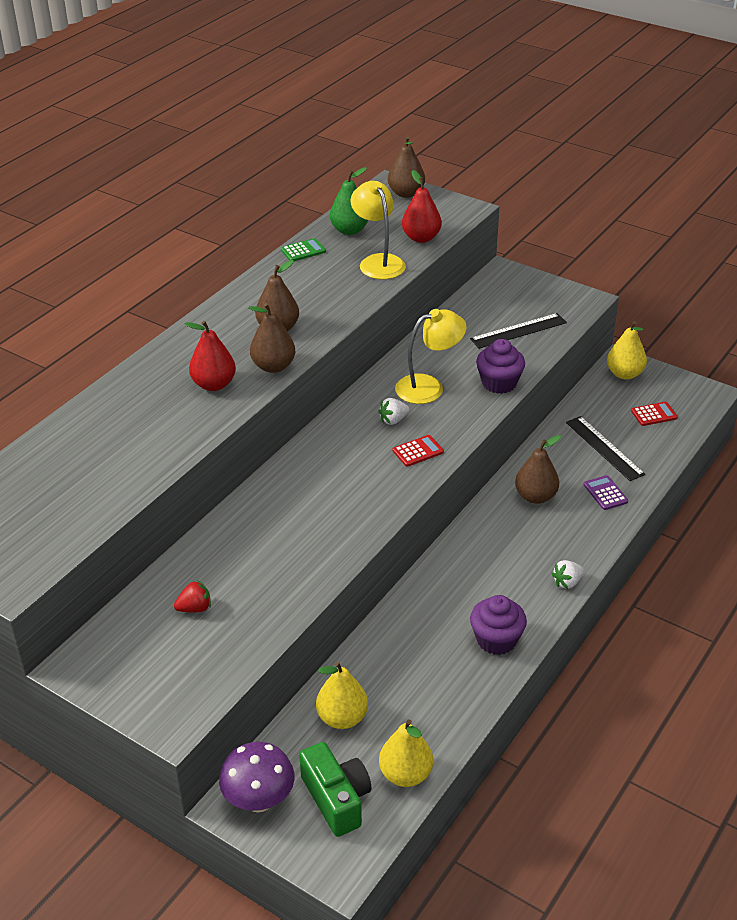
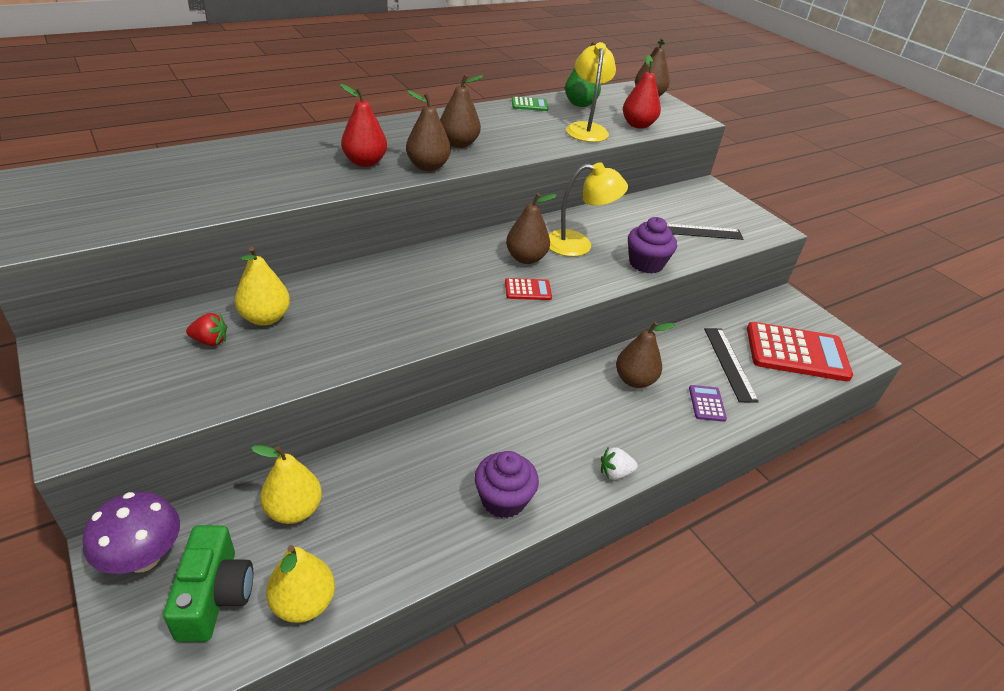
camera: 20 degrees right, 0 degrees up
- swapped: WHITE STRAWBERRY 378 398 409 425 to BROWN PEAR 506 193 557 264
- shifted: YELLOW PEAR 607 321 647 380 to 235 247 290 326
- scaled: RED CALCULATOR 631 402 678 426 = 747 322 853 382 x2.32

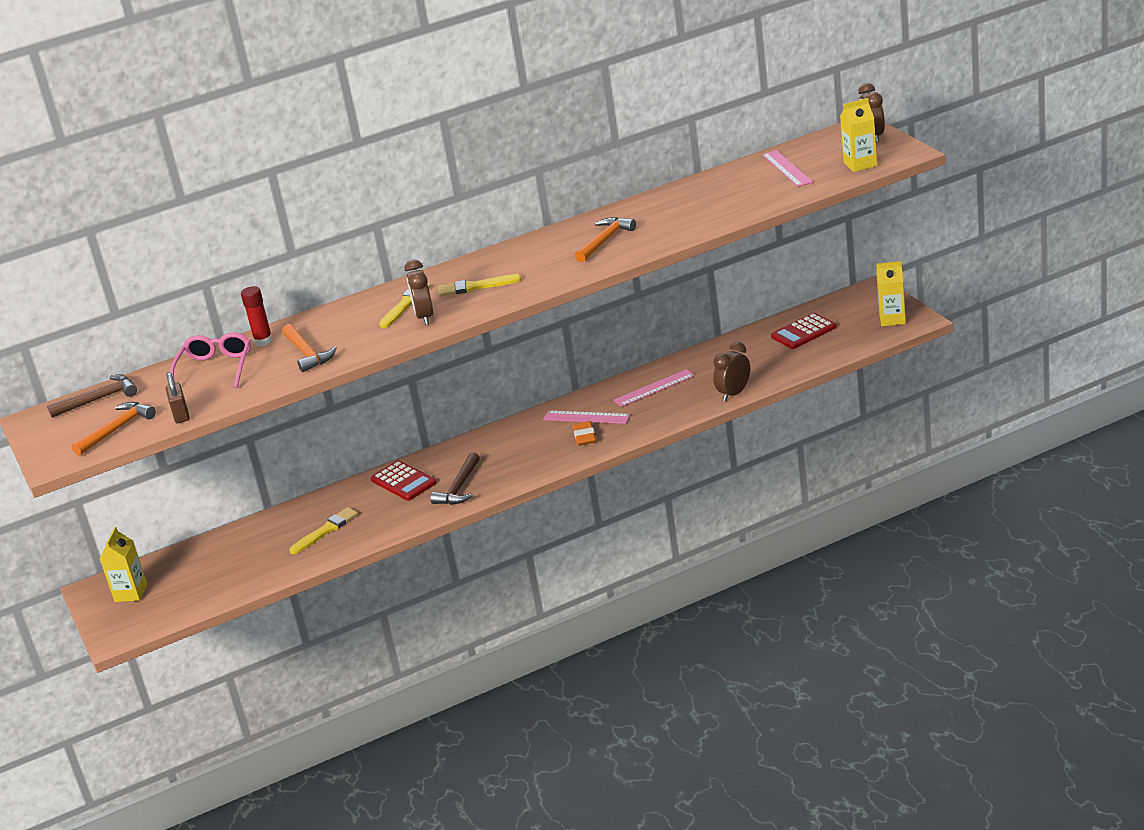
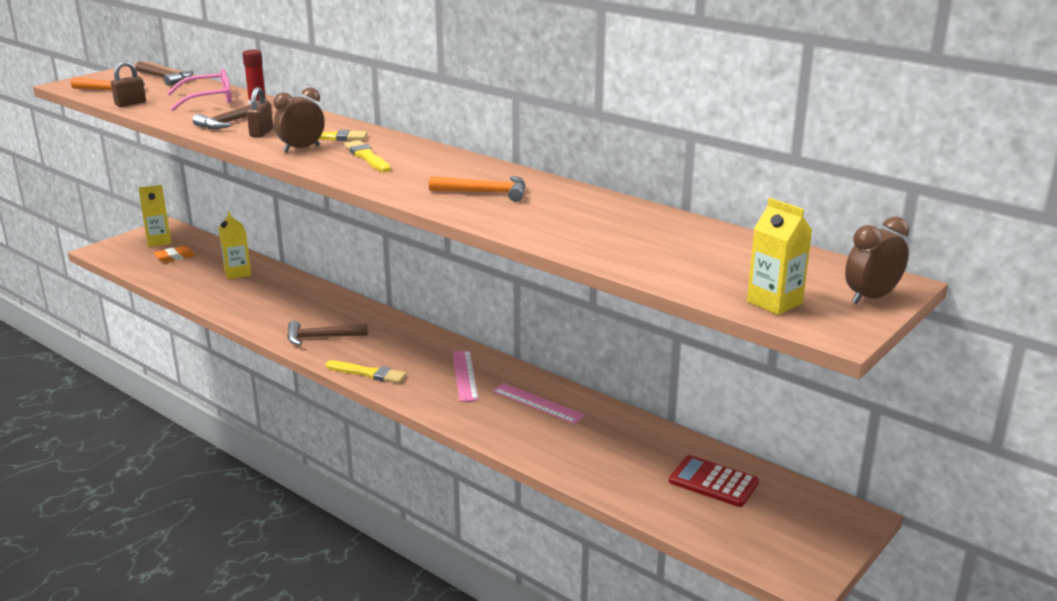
camera: 60 degrees right, 5 degrees down
- repainted: ORANGE HAMMER 282 324 337 372 to BROWN HAMMER 192 99 271 129
- shifted: YELLOW BRUSH 289 507 358 554 to 326 360 407 383
- gone: RED CALCULATOR 371 460 437 501
- shifted: ORANGE ERASER 573 421 596 446 to 154 246 196 263
- gone: BROWN CLOCK 713 342 750 401
- gone: PINK RULER 762 150 813 187
- shifted: YELLOW CARTON 876 261 906 326 to 218 211 251 279
- new: BROWN PADLOCK 247 87 273 137

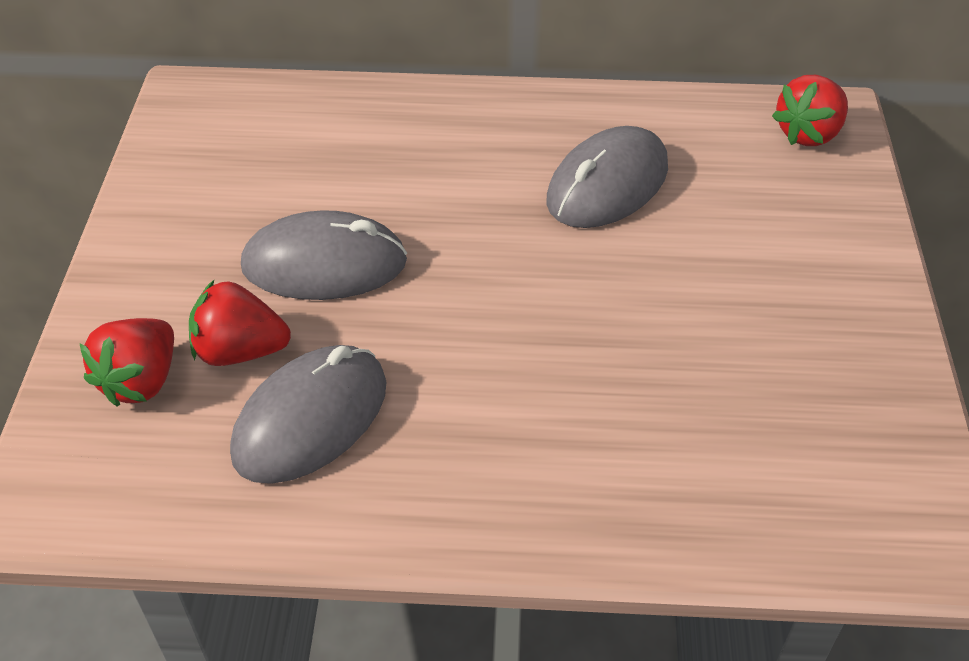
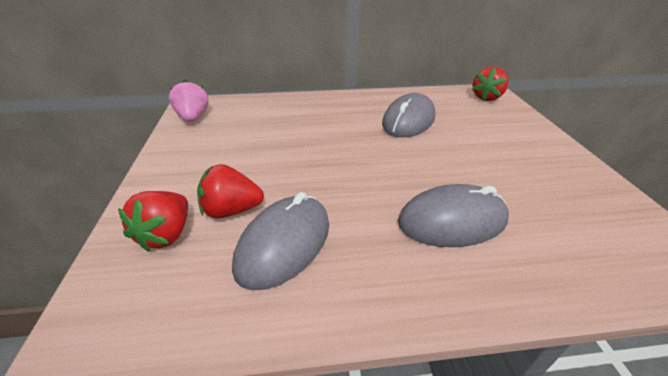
camera: 10 degrees left, 10 degrees down
- shifted: GREY MOUSE 241 210 407 300 to 398 184 509 247
- new: PINK STRAWBERRY 169 80 209 122

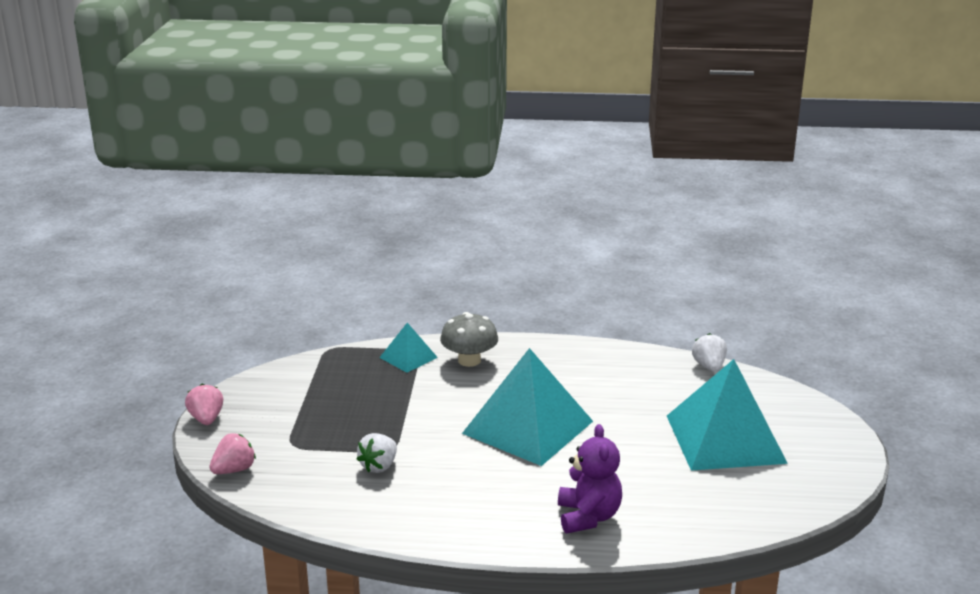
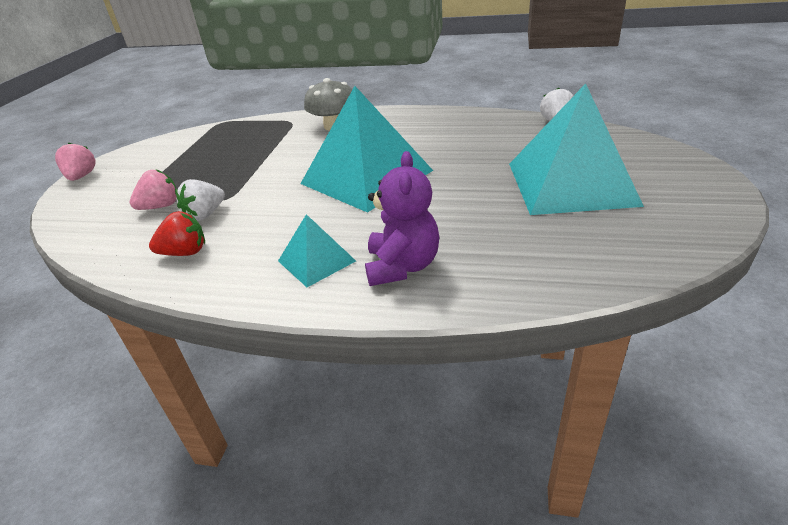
camera: 10 degrees right, 10 degrees up
- shifted: PINK STRAWBERRY 209 433 256 474 to 130 170 176 210
- shifted: TURQUOISE PYRAMID 379 323 438 373 to 278 214 356 287
- new: RED STRAWBERRY 149 211 205 256

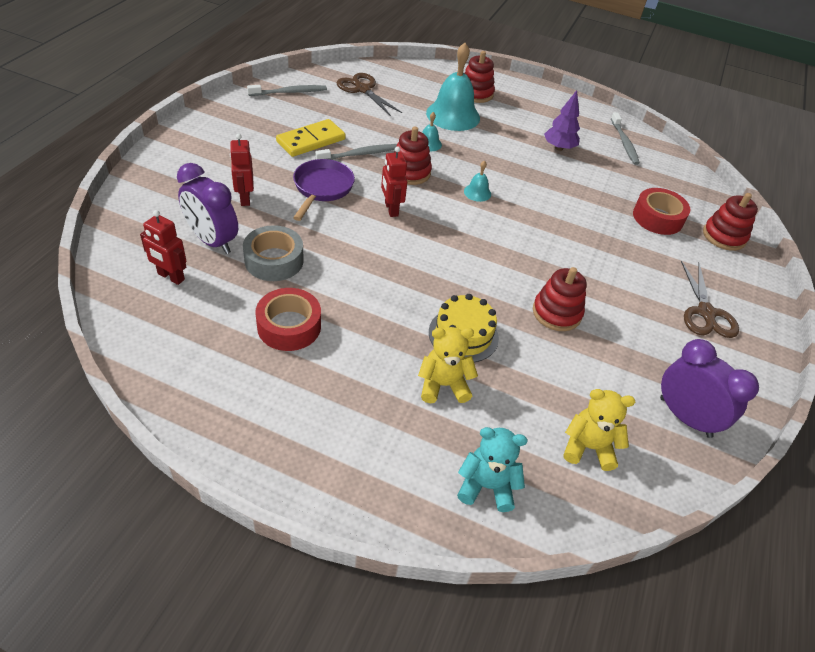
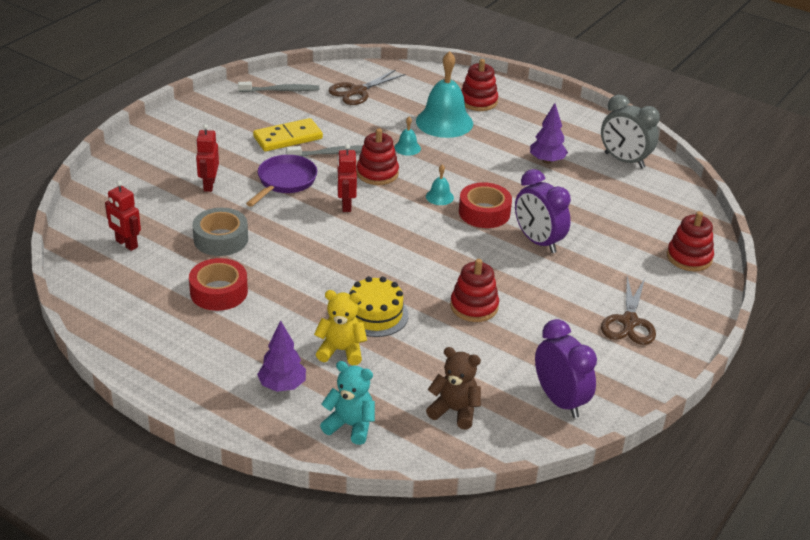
camera: 15 degrees right, 10 degrees down
- shifted: PURPLE CLOCK 177 163 238 254 to 515 169 571 253
- rotated: BROWN SCISSORS 337 73 402 116 = 329 69 405 105 105 degrees counterclockwise
- repainted: YELLOW TEDDY BEAR 564 389 635 471 to BROWN TEDDY BEAR 426 347 481 430
- swapped: GREY TOOTHBRUSH 611 112 640 165 to GREY CLOCK 601 95 660 168
- shifted: RED TAPE 633 188 691 235 to 459 182 512 228
- new: PURPLE TREE 257 321 306 392

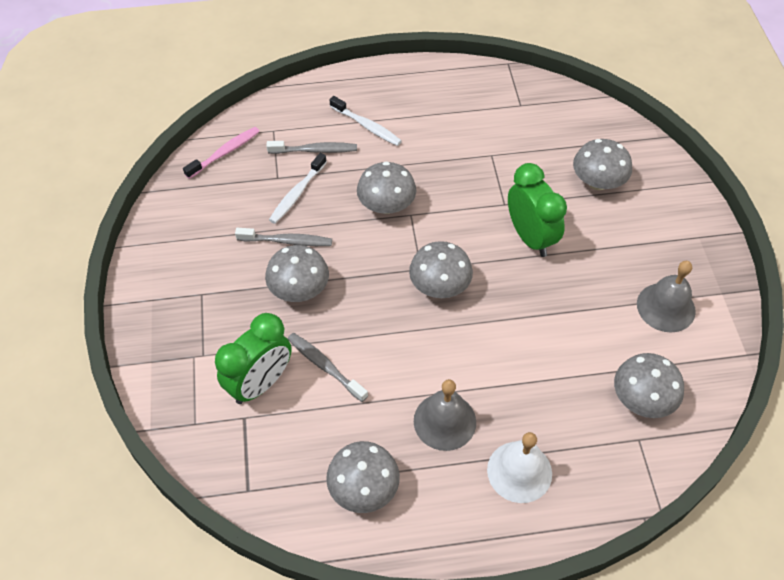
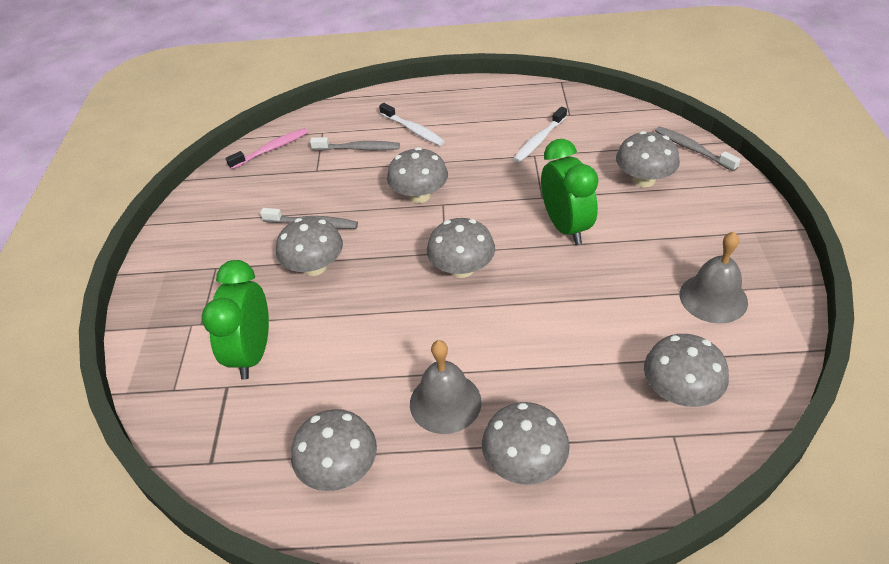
camera: 10 degrees right, 10 degrees down
- rotated: GREEN CLOCK 215 313 292 404 = 202 260 269 380 135 degrees clockwise
- shifted: WHITE TOOTHBRUSH 269 153 327 224 to 513 107 567 163
- shifted: GREY TOOTHBRUSH 288 333 368 402 to 655 126 741 171
- swapped: WHITE BELL 487 432 552 503 to GREY MUSHROOM 482 402 570 485

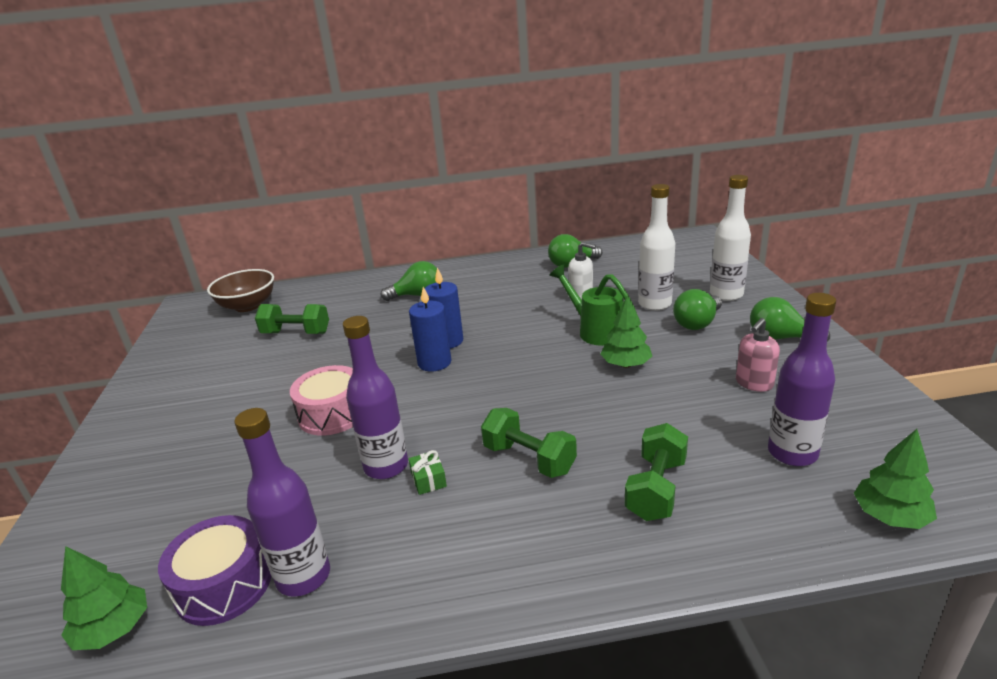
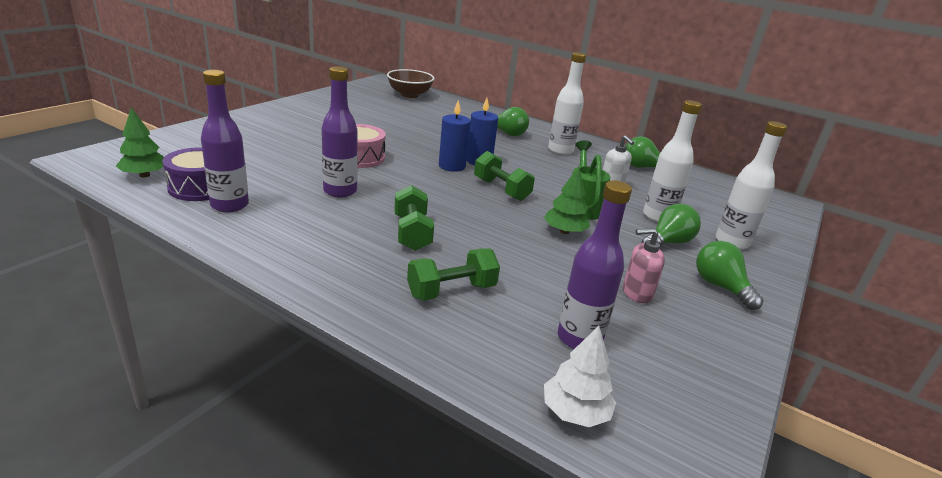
camera: 35 degrees right, 0 degrees up
- shifted: GREEN DUMBBELL 255 304 329 334 to 474 151 535 201
- gone: GREEN GIFT 408 450 447 495
- rotated: GREEN LIGHT BULB 673 289 722 330 = 641 203 701 246 150 degrees clockwise
- repainted: GREEN TREE 854 429 937 529 to WHITE TREE 544 326 616 427
- new: WHITE BOTTLE 548 52 586 155

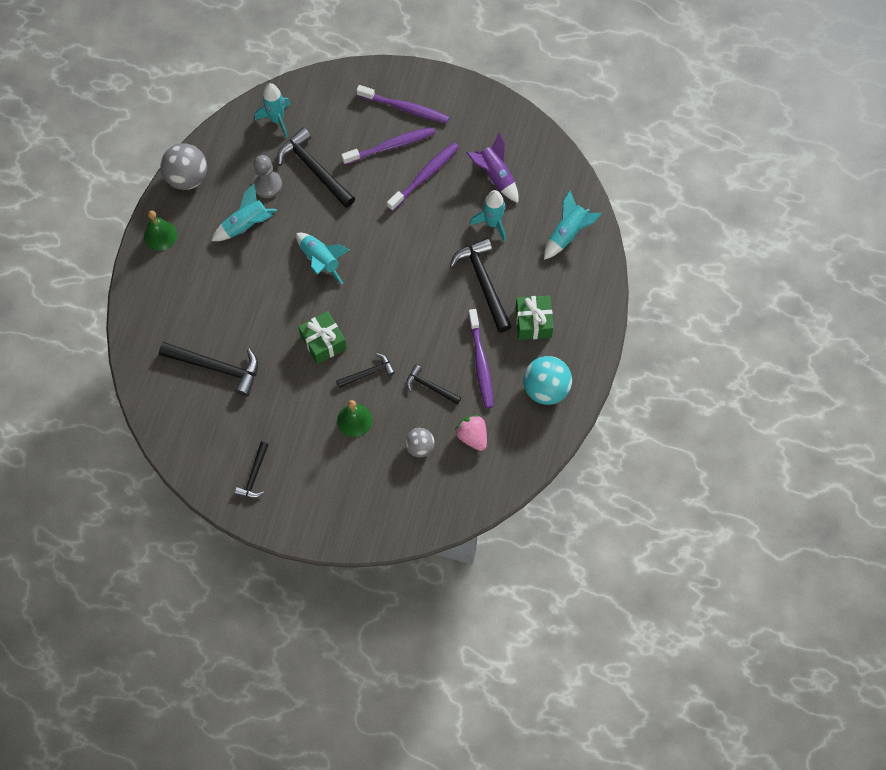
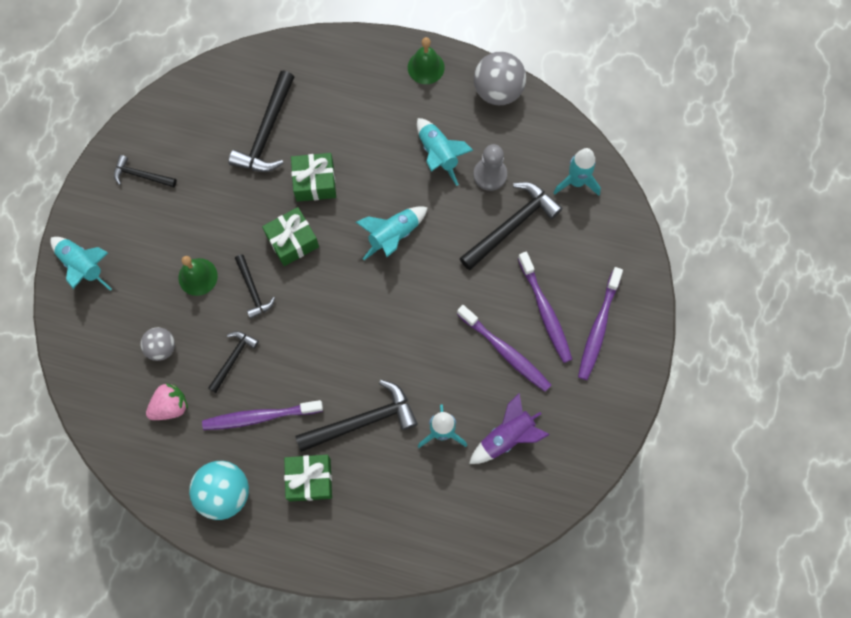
camera: 90 degrees right, 5 degrees up
- shifted: TURQUOISE ROCKET 544 190 602 260 to 50 237 112 291
- new: GREEN GIFT 291 153 336 202

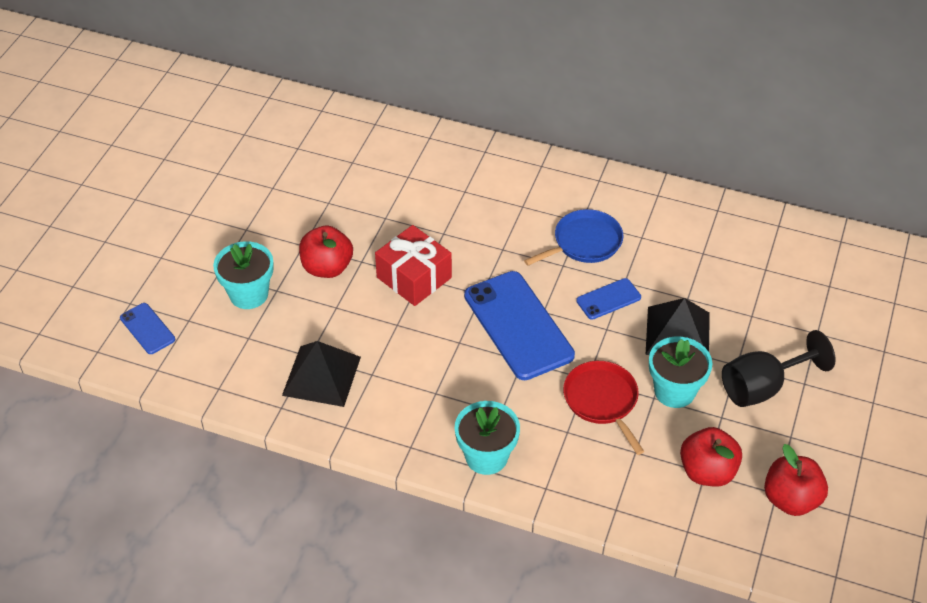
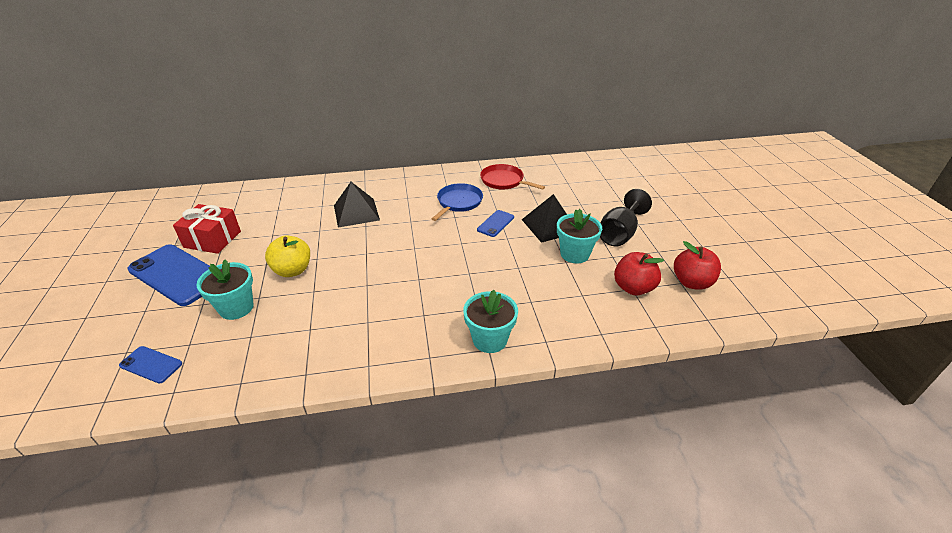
camera: 30 degrees left, 10 degrees down
- shifted: BLACK PYRAMID 282 341 361 407 to 334 182 380 228
- repainted: RED APPLE 299 225 353 278 to YELLOW APPLE 265 235 310 277
- shifted: RED GIFT 375 225 452 306 to 173 204 241 254
- shifted: BLUE PHONE 464 271 575 380 to 127 244 210 306
- shifted: RED PAN 563 361 644 455 to 480 164 545 189

